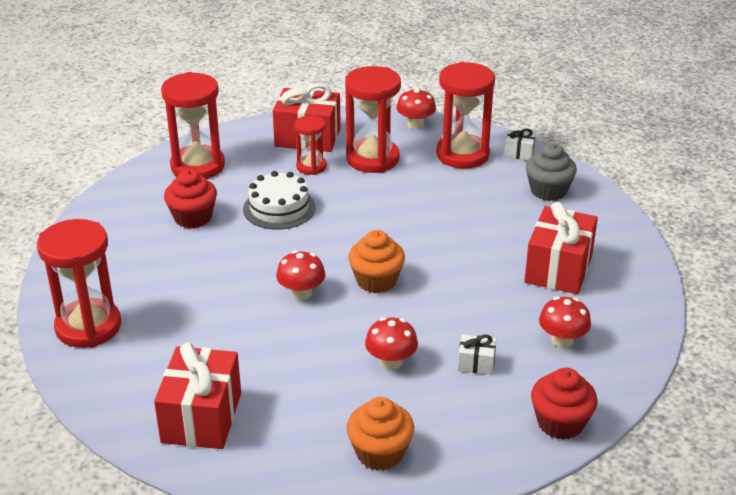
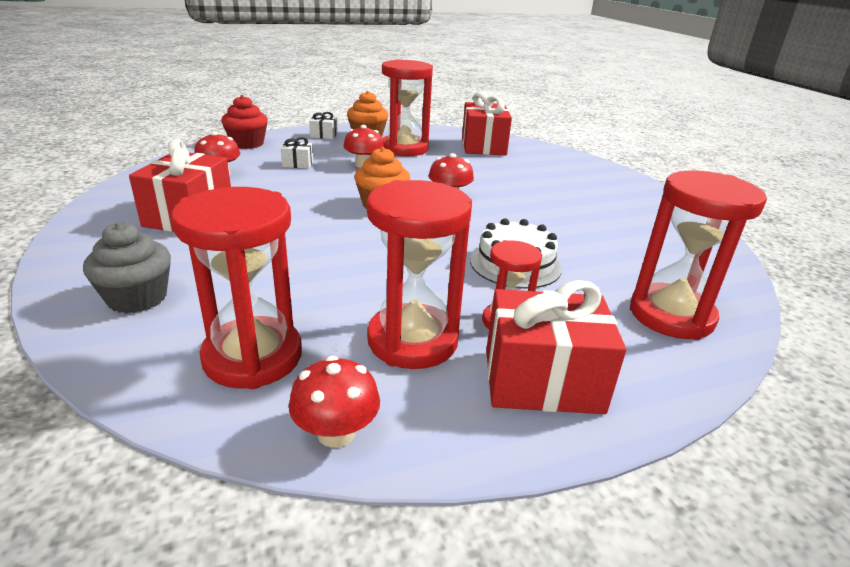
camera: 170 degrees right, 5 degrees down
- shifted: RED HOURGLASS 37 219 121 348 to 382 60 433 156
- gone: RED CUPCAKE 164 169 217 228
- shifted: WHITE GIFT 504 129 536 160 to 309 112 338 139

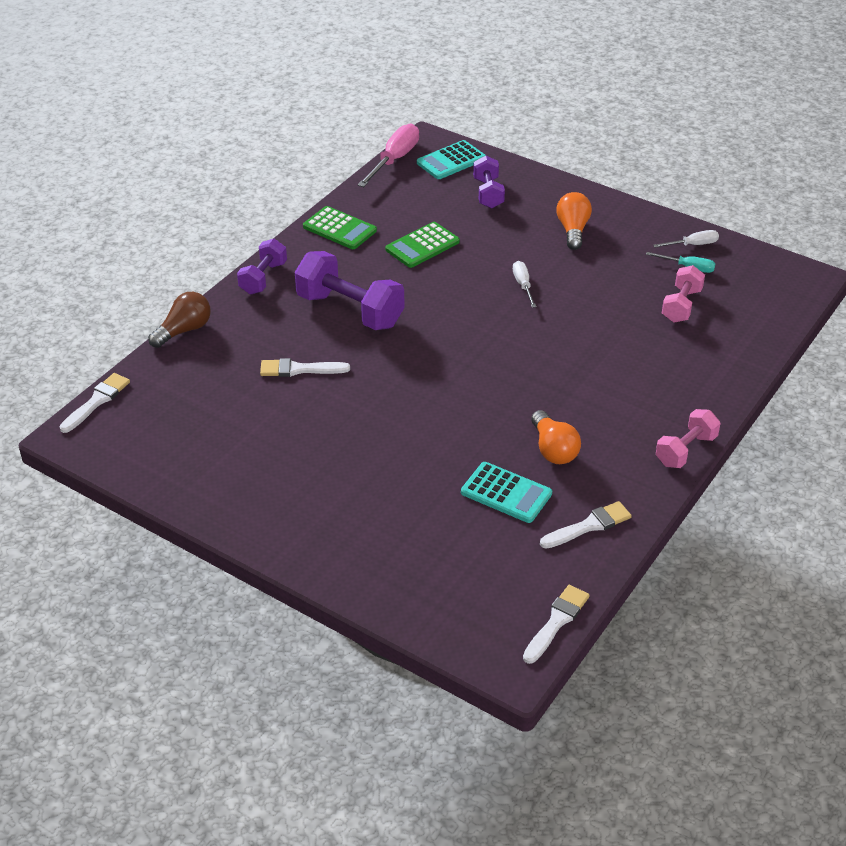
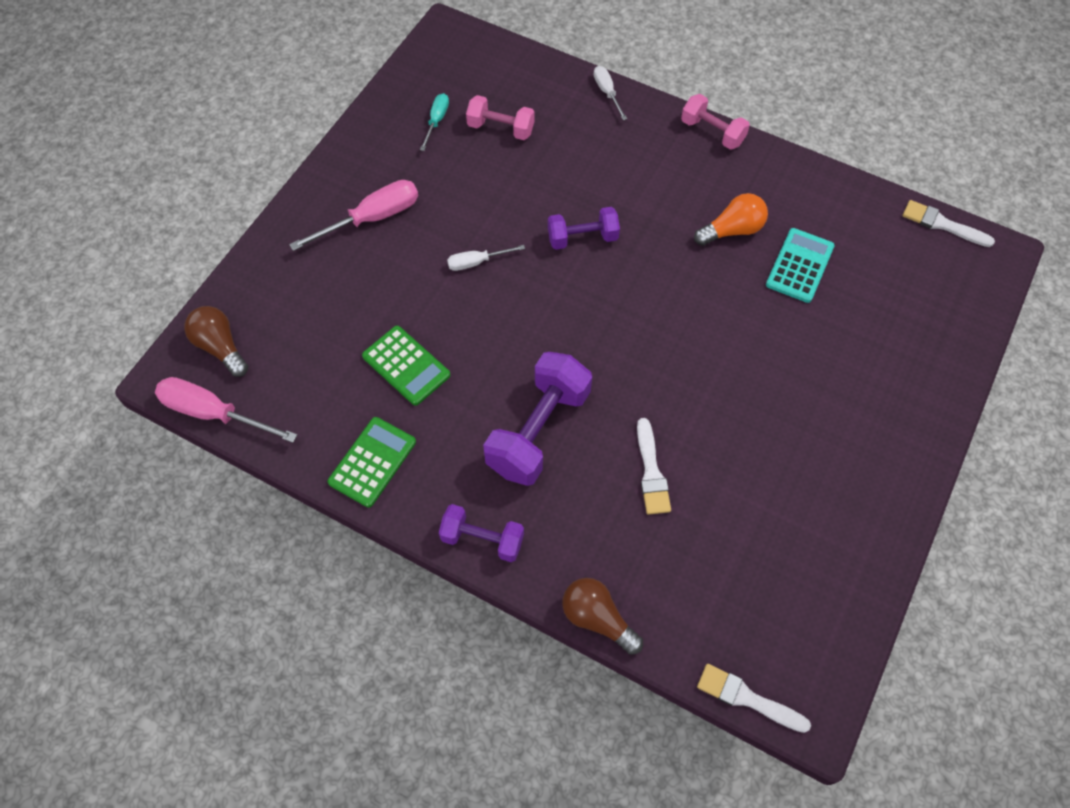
camera: 95 degrees left, 20 degrees up
- swapped: TURQUOISE CALCULATOR 417 140 486 179 to BROWN LIGHT BULB 184 306 248 377
- shifted: PURPLE DUMBBELL 473 156 505 208 to 548 207 620 250
- gone: WHITE BRUSH 540 501 632 549
- swapped: ORANGE LIGHT BULB 556 192 592 250 to PINK SCREWDRIVER 289 180 418 251
- shifted: WHITE SCREWDRIVER 653 230 719 247 to 594 66 627 120

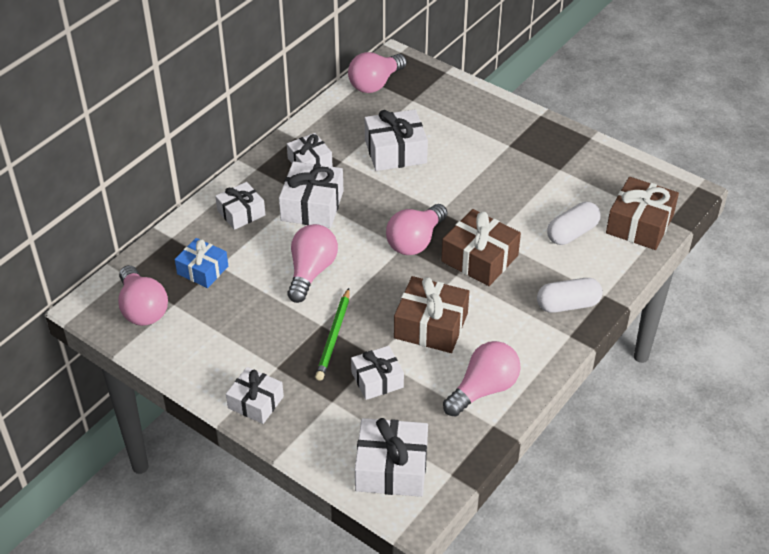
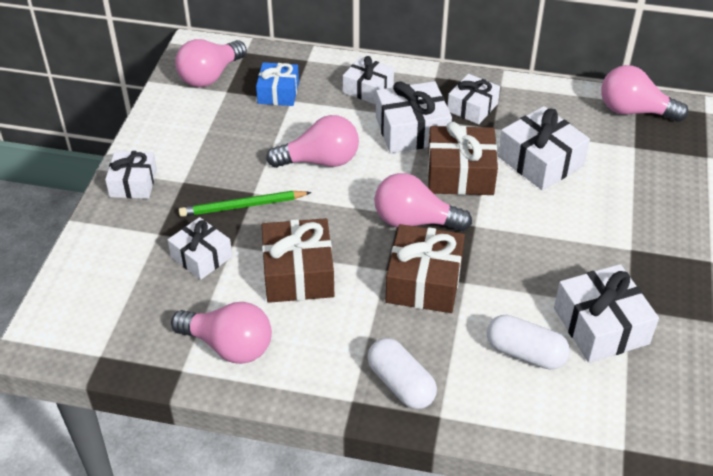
camera: 65 degrees right, 0 degrees up
- shifted: WHITE GIFT 355 418 428 497 to 554 264 659 363
- shifted: BROWN GIFT 606 177 679 250 to 428 122 498 195

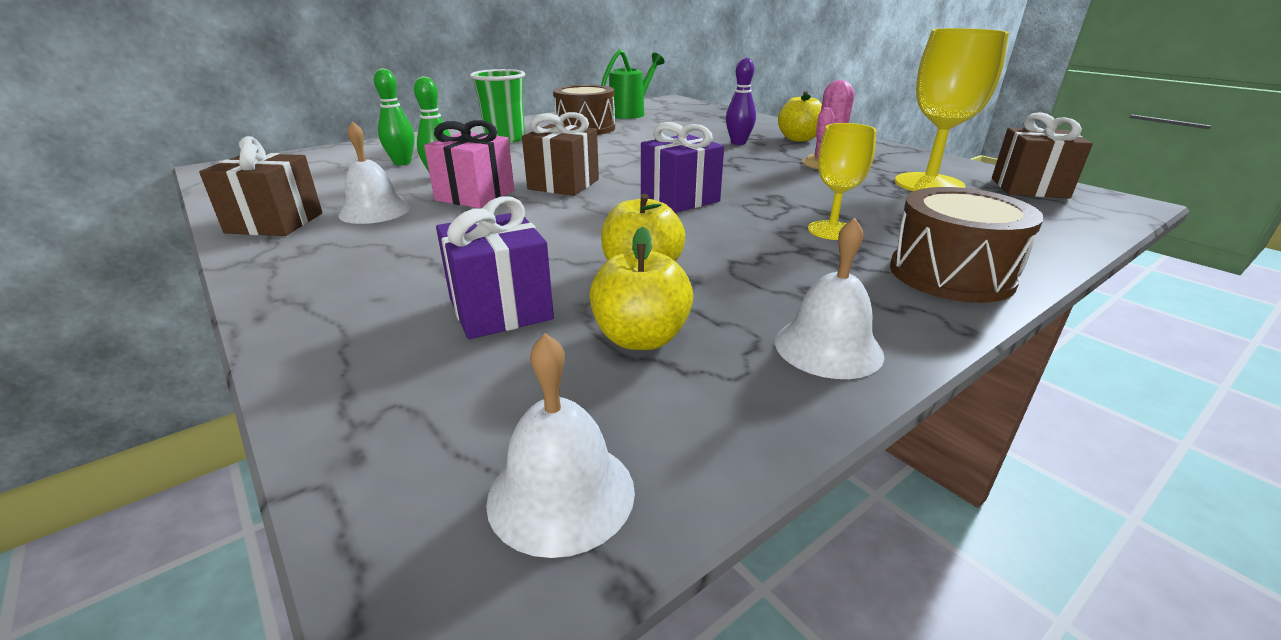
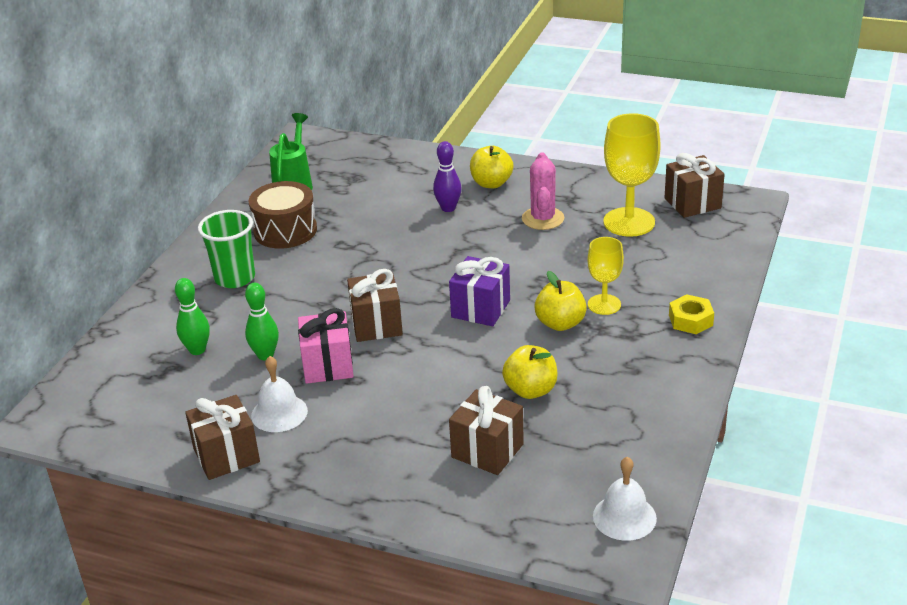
camera: 30 degrees left, 5 degrees up
- repainted: PURPLE GIFT 436 196 554 339 to BROWN GIFT 449 386 524 475
- shifted: YELLOW APPLE 589 227 693 350 to 534 271 587 331
- gone: WHITE BELL 775 218 884 379
- swapped: BROWN DRUM 890 187 1044 303 to YELLOW NUT 669 294 714 334

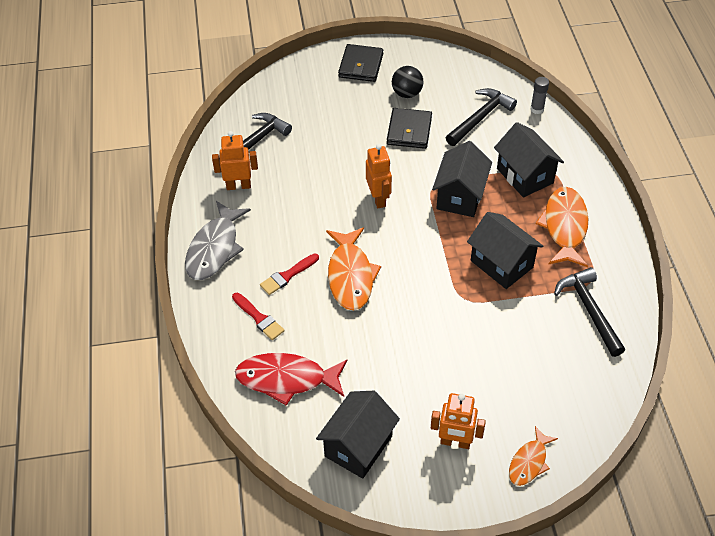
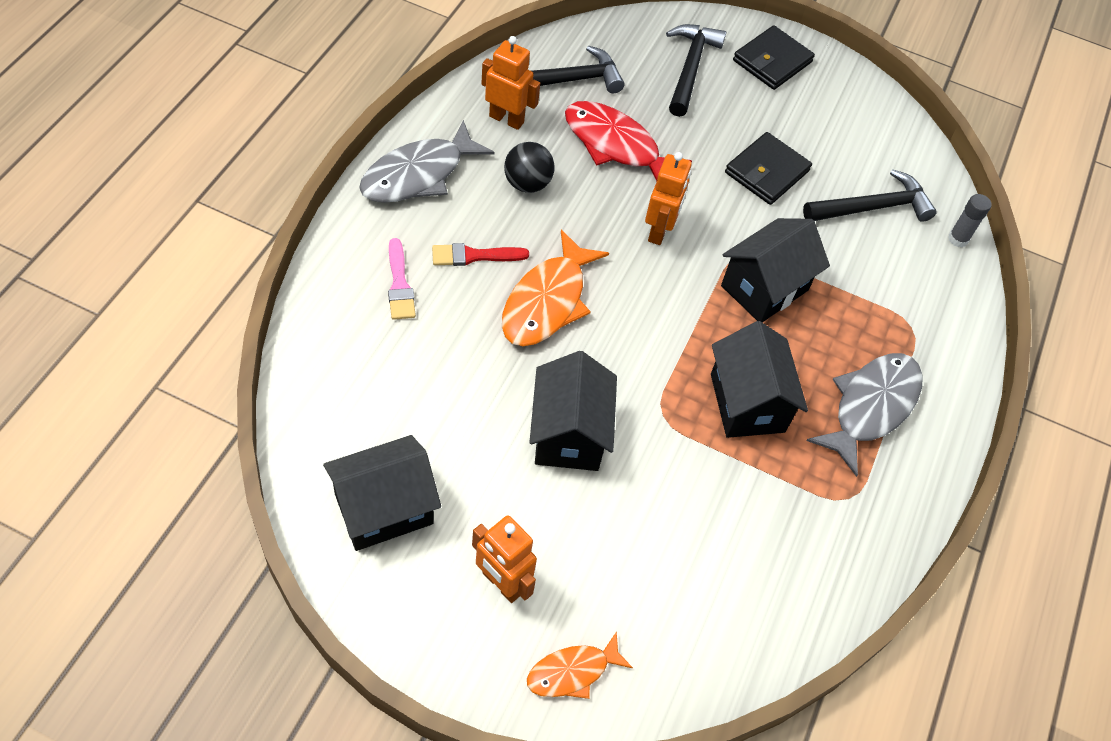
camera: 25 degrees right, 5 degrees up
- repainted: RED BRUSH 232 293 284 340 to PINK BRUSH 388 238 416 320
- shifted: RED FISH 235 353 347 406 to 565 101 692 181
- shifted: BLACK BALL 392 66 423 98 to 504 142 555 193
- shifted: BLACK HOUSE 494 122 564 197 to 529 351 617 471
- repainted: ORANGE FISH 536 187 588 267 to GREY FISH 806 353 923 477
- shifted: BLACK HAMMER 554 267 625 357 to 666 24 726 117

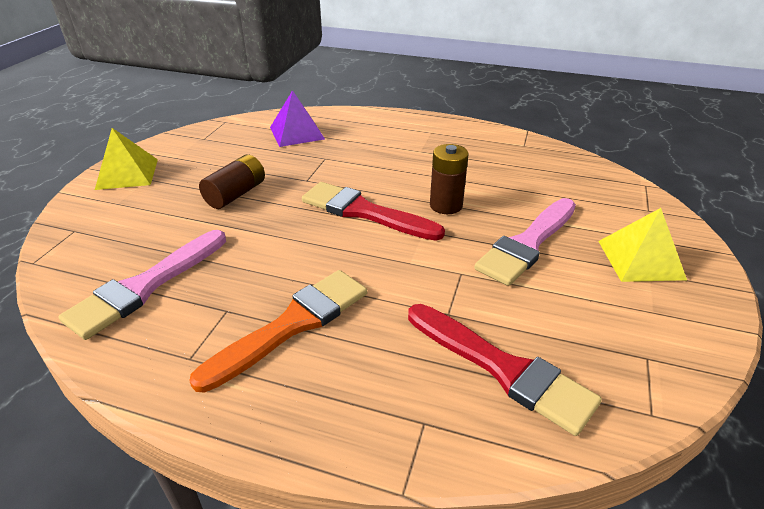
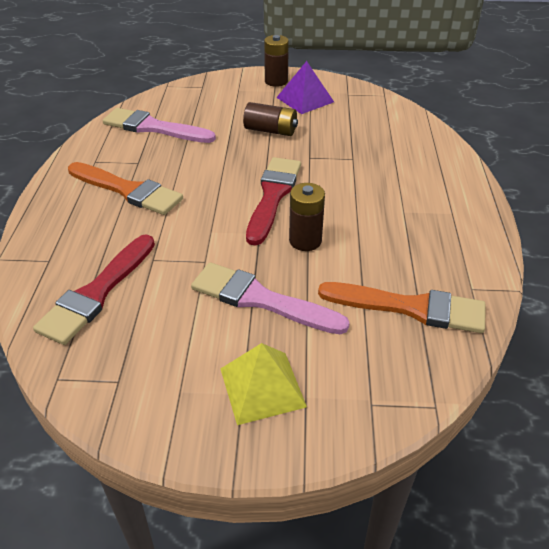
camera: 75 degrees right, 5 degrees up
- swapped: YELLOW PYRAMID 95 128 158 190 to BROWN BATTERY 264 35 289 87
- shifted: PURPLE PYRAMID 270 90 325 147 to 276 61 334 114
- new: ORANGE BRUSH 318 282 485 333

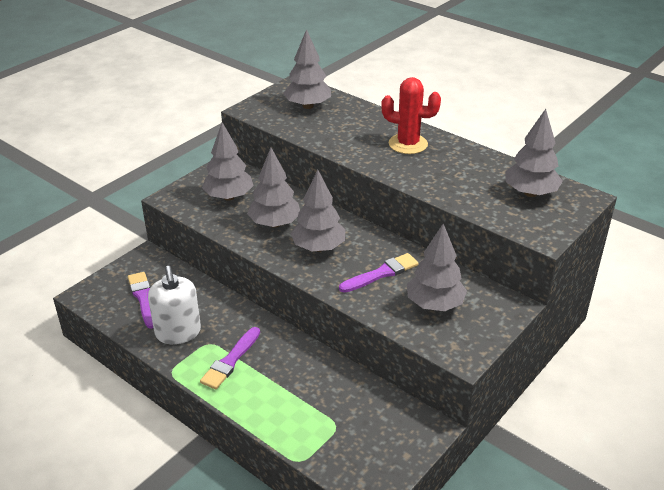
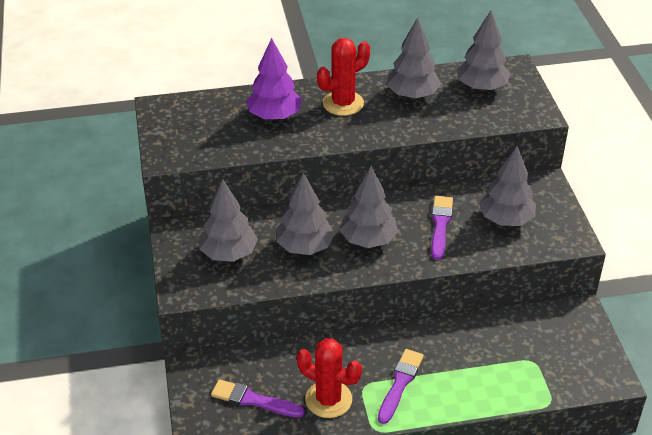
camera: 50 degrees left, 5 degrees up
- swapped: WHITE SOAP DISPENSER 148 266 201 344 to RED CACTUS 297 338 362 418
- rotated: PURPLE BRUSH 200 327 260 389 = 378 349 424 424 135 degrees counterclockwise
- shifted: GREY TREE 283 29 331 109 to 387 17 441 99
- new: PURPLE TREE 246 38 302 120

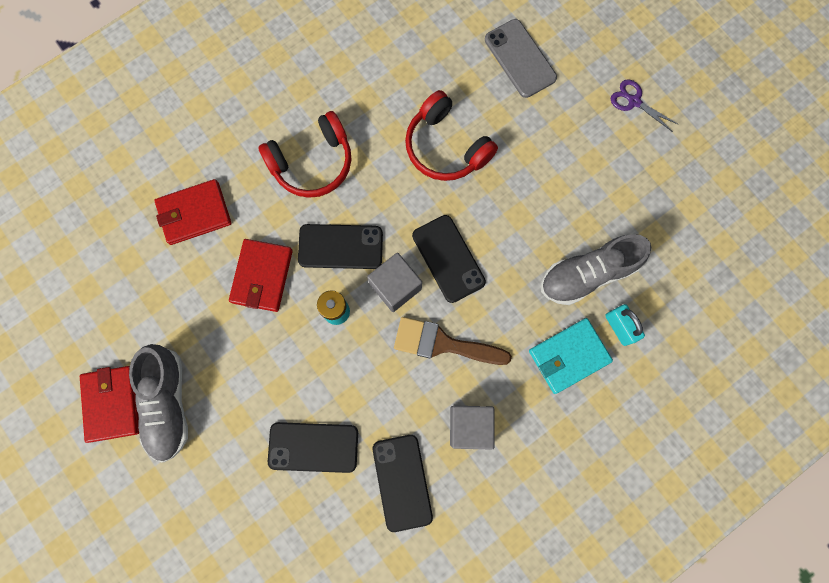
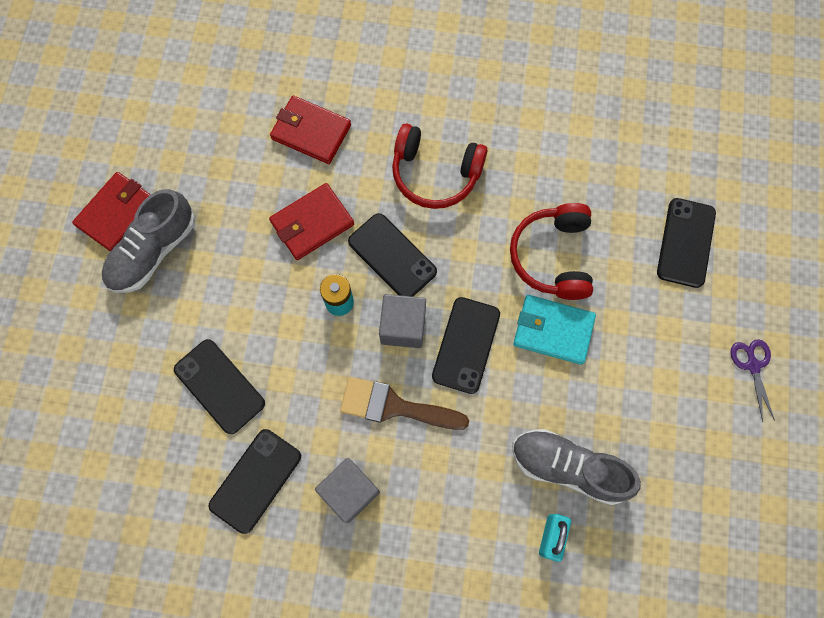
camera: 45 degrees right, 5 degrees down
- rotated: BROWN BRUSH 394 317 512 365 = 340 377 469 430 45 degrees counterclockwise
- repainted: GREY PHONE 485 19 557 98 to BLACK PHONE 657 198 716 288
- shifted: TURQUOISE WALLET 529 318 613 394 to 513 295 596 365

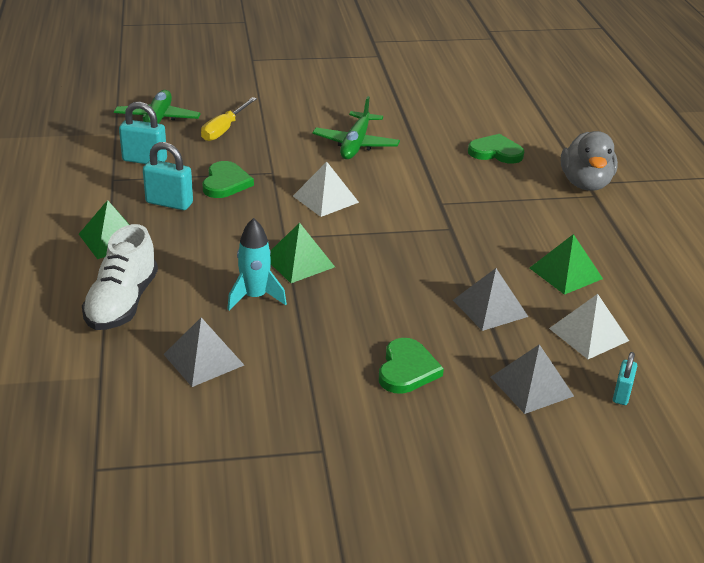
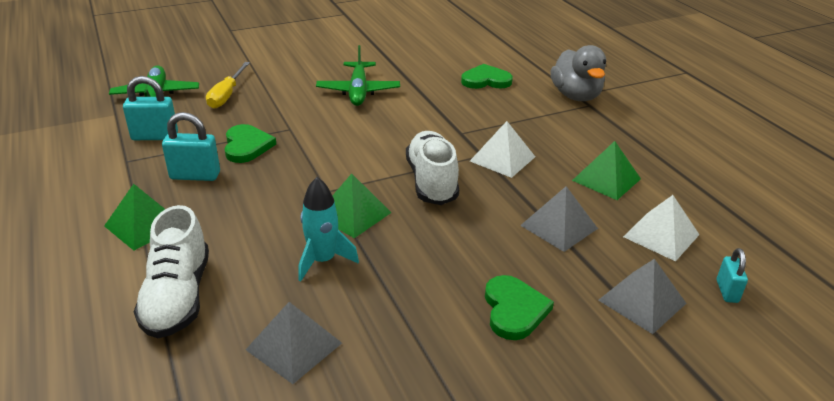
camera: 15 degrees left, 0 degrees up
- shifted: WHITE PYRAMID 293 162 359 217 to 470 121 535 178
- new: WHITE SHOE 406 131 459 205

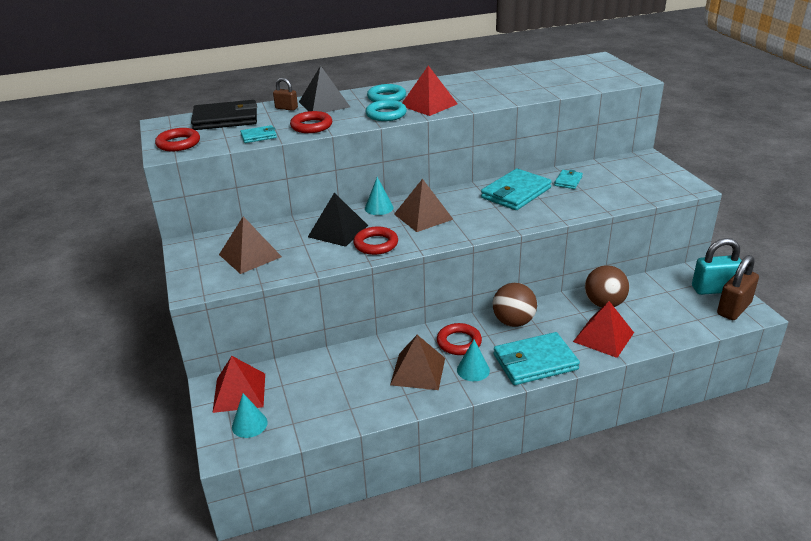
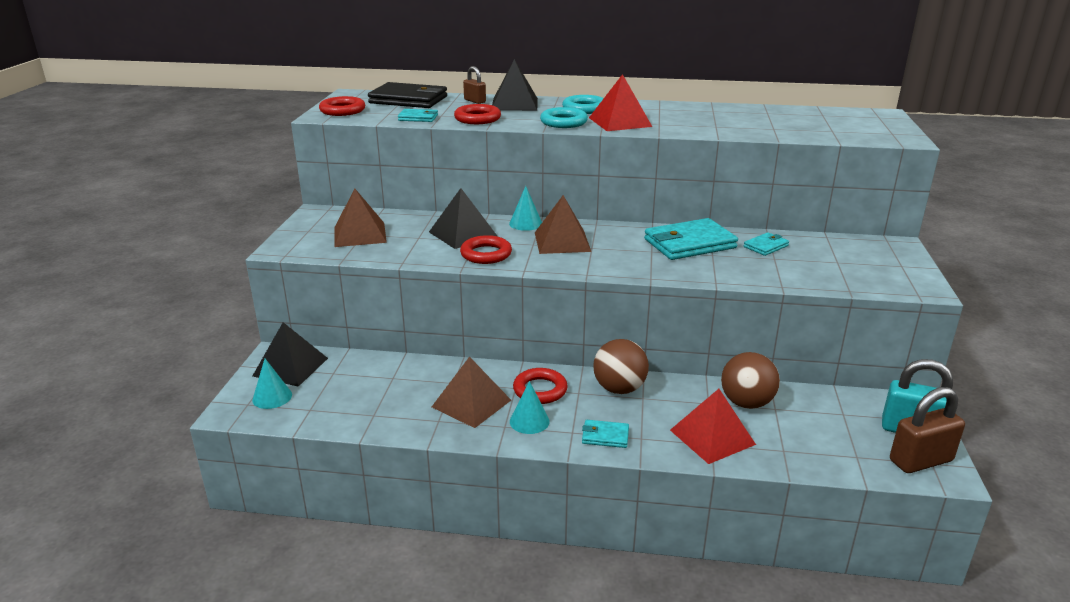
camera: 25 degrees right, 5 degrees down
- repainted: RED PYRAMID 212 356 265 413 to BLACK PYRAMID 253 322 328 387
- scaled: TURQUOISE WALLET 494 332 580 385 = 582 420 629 448 x0.50

